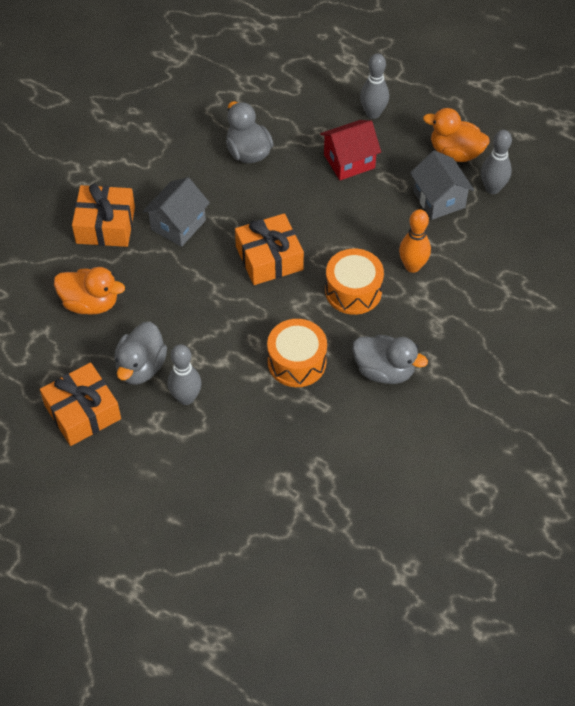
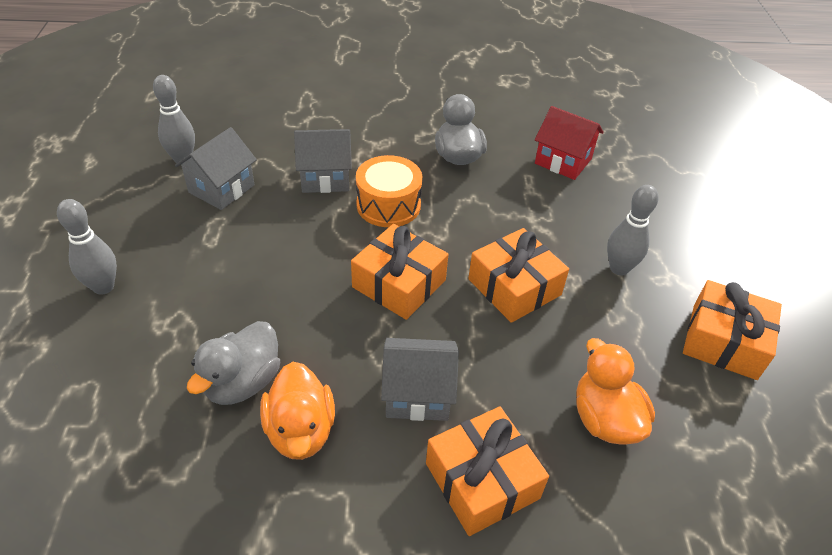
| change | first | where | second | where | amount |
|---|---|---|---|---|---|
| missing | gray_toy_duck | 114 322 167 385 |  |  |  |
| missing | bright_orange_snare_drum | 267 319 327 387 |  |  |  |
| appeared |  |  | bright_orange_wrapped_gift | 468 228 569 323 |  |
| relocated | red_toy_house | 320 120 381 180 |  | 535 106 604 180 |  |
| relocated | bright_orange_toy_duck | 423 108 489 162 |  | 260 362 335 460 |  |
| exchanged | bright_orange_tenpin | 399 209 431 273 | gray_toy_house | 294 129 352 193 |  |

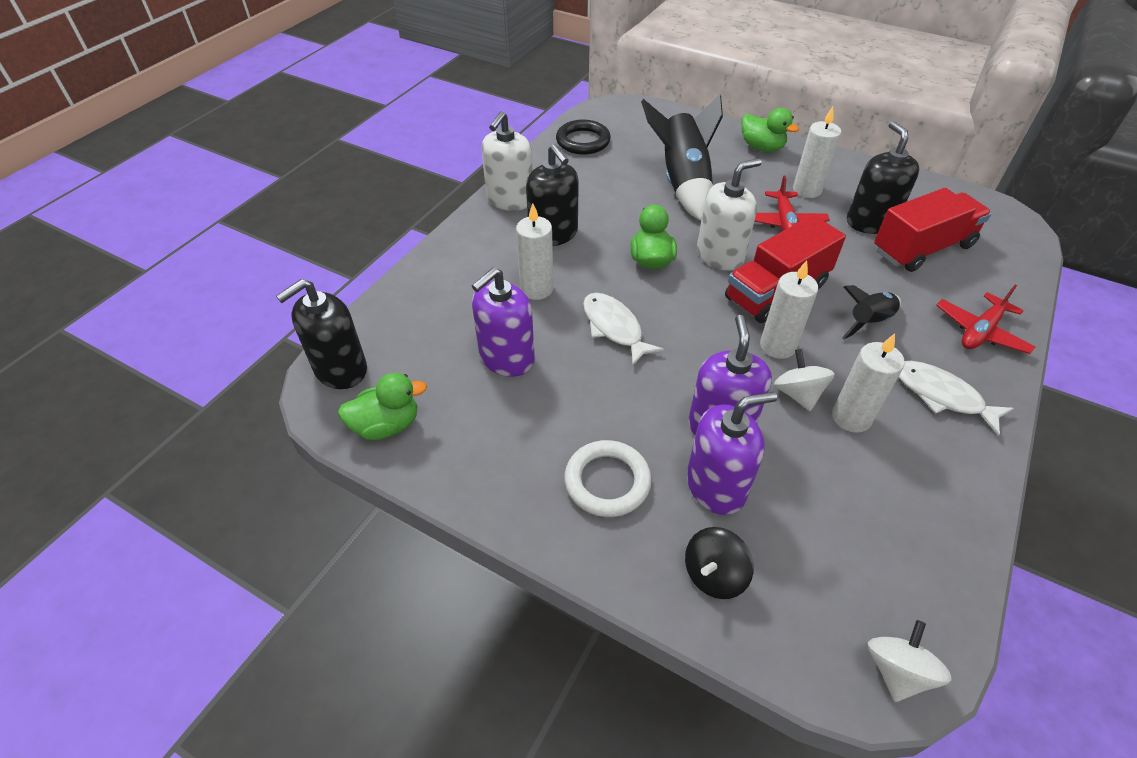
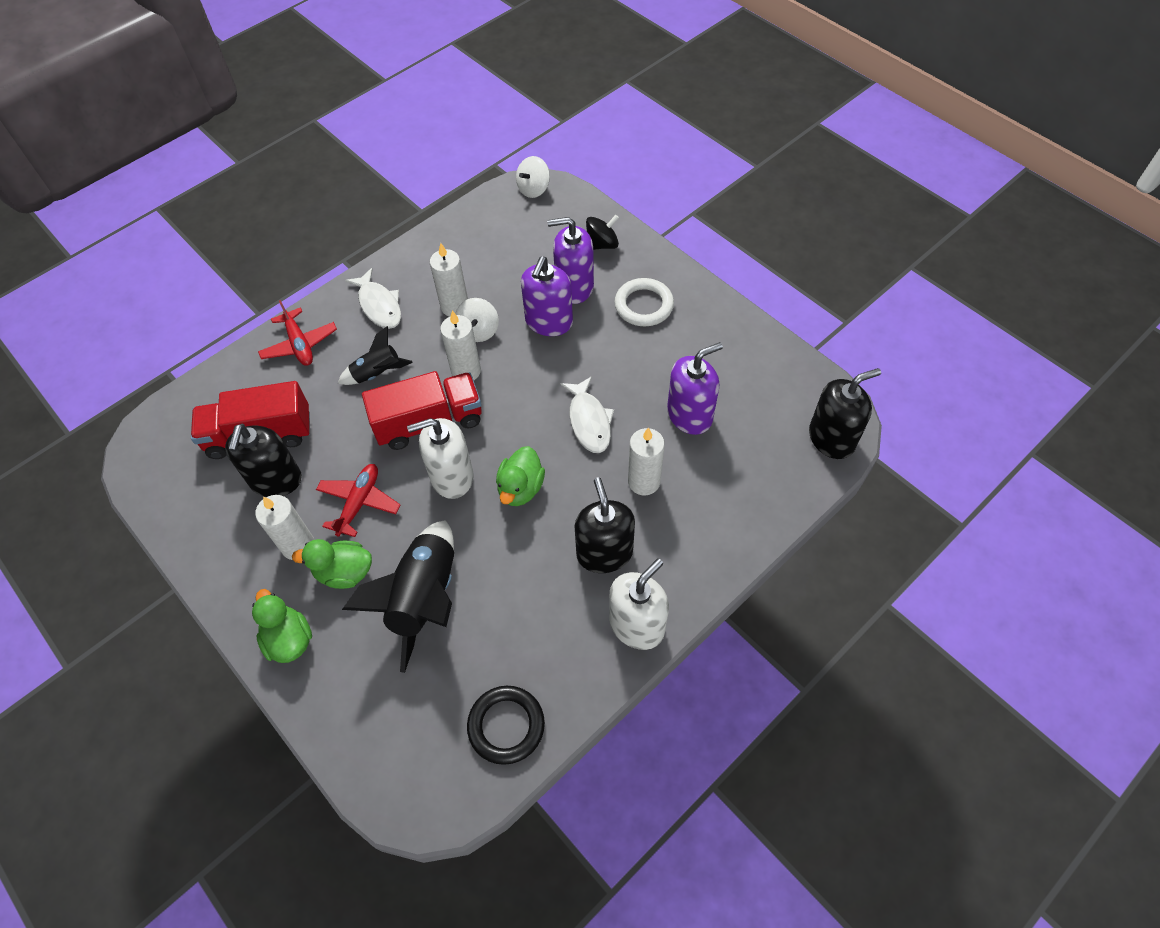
| change | first | where | second | where | amount |
|---|---|---|---|---|---|
| relocated | green_toy_duck | 338 373 427 440 |  | 292 539 372 589 |  |
| spun | red_toy_plane | 936 285 1035 354 |  | 258 300 337 366 | 90 degrees clockwise |

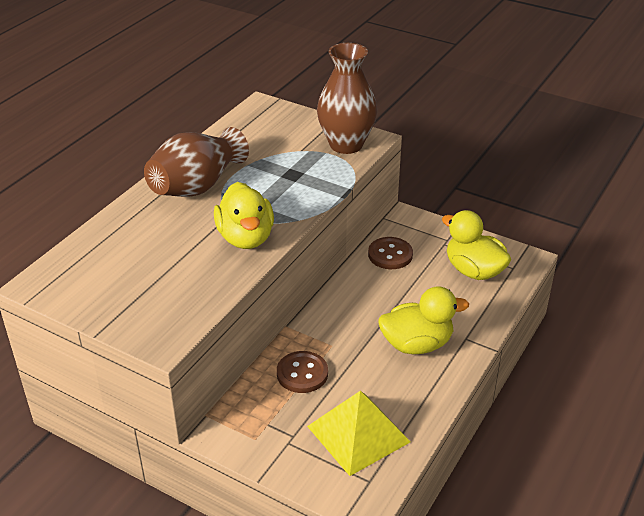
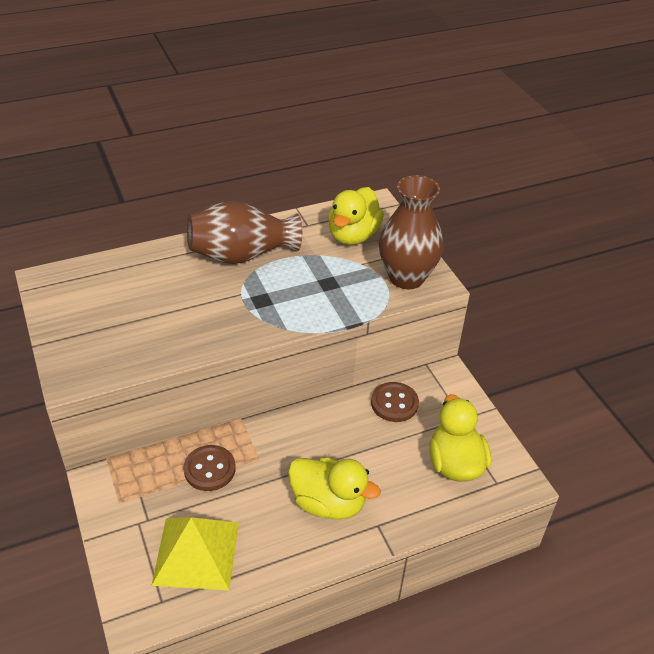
| change | first | where | second | where | amount |
|---|---|---|---|---|---|
| relocated | yellow_toy_duck | 214 182 274 249 |  | 328 187 384 245 |  |

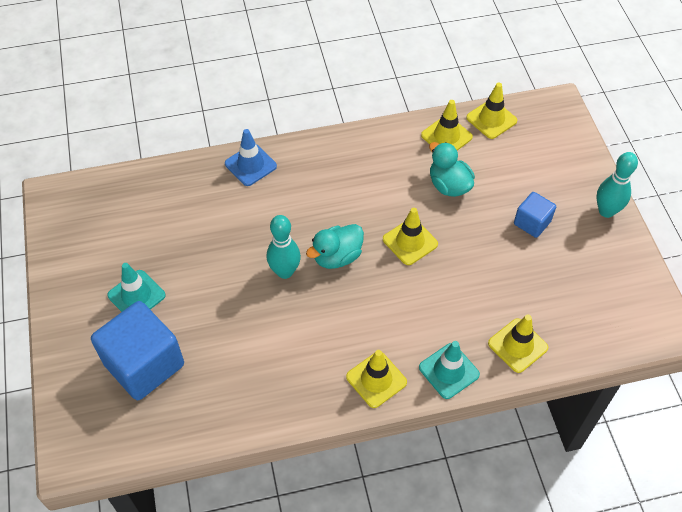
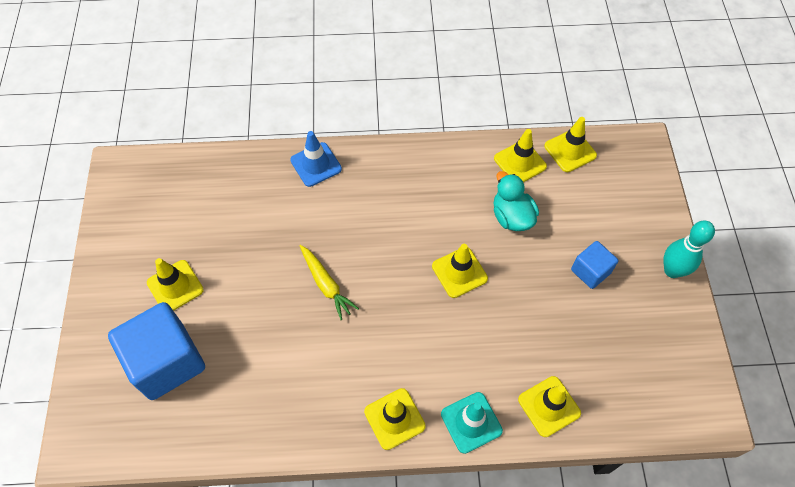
| change | first | where | second | where | amount |
|---|---|---|---|---|---|
| missing | turquoise_toy_duck | 306 224 364 269 |  |  |  |
| exchanged | turquoise_tenpin | 267 215 301 279 | yellow_toy_carrot | 300 245 359 320 |  |
| colour | turquoise_safety_cone | 107 263 166 312 | yellow_safety_cone | 147 258 204 311 |  |

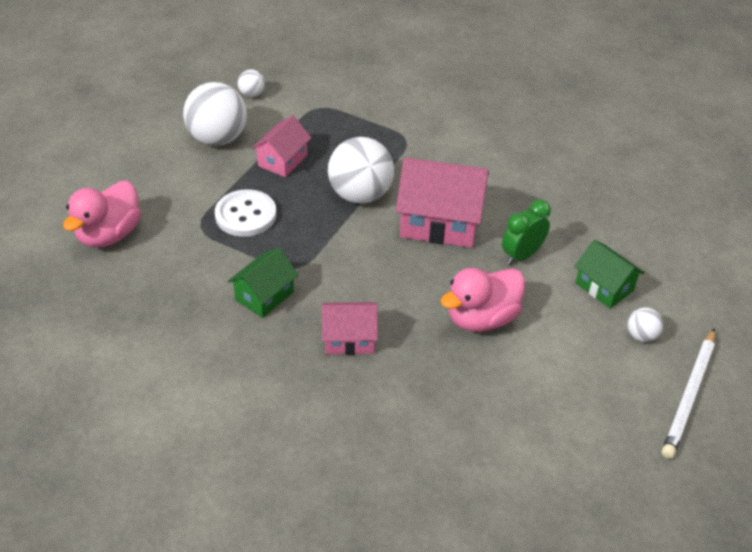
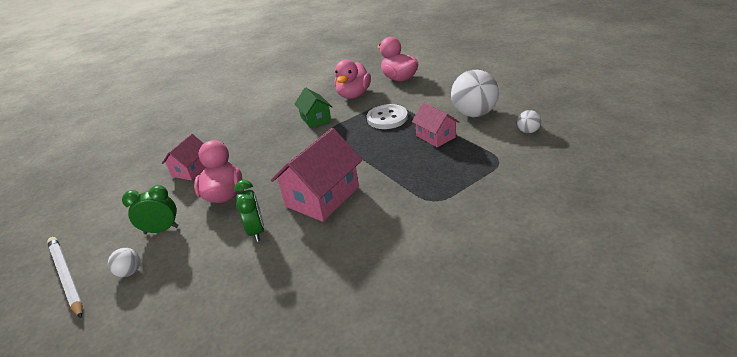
| change | first | where | second | where | amount |
|---|---|---|---|---|---|
| missing | snow-white_ball | 328 137 394 204 |  |  |  |
| missing | green_toy_house | 574 240 644 308 |  |  |  |
| appeared |  |  | green_alarm_clock | 122 185 179 234 |  |
| appeared |  |  | rose-pink_toy_duck | 334 60 371 99 |  |
| relocated | rose-pink_toy_house | 322 302 378 355 |  | 162 134 206 180 |  |

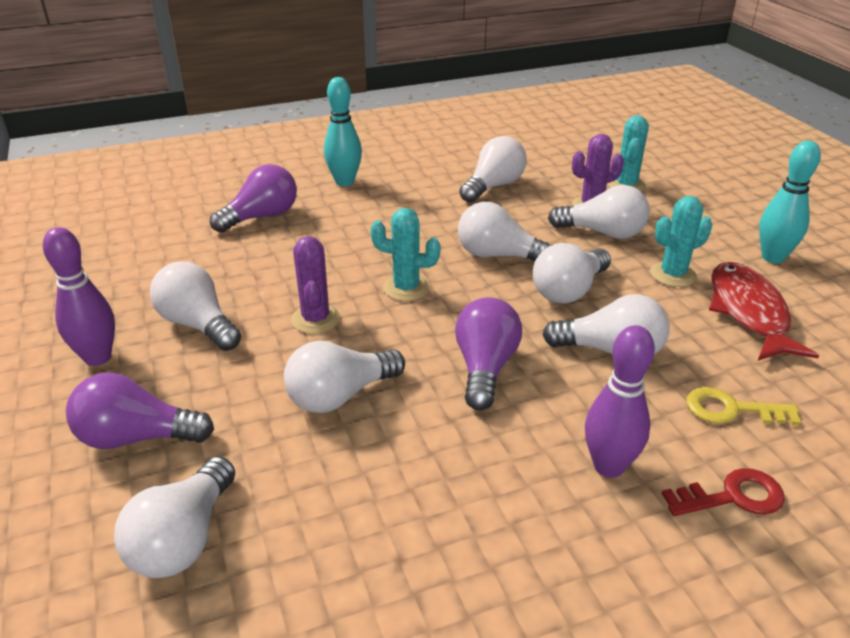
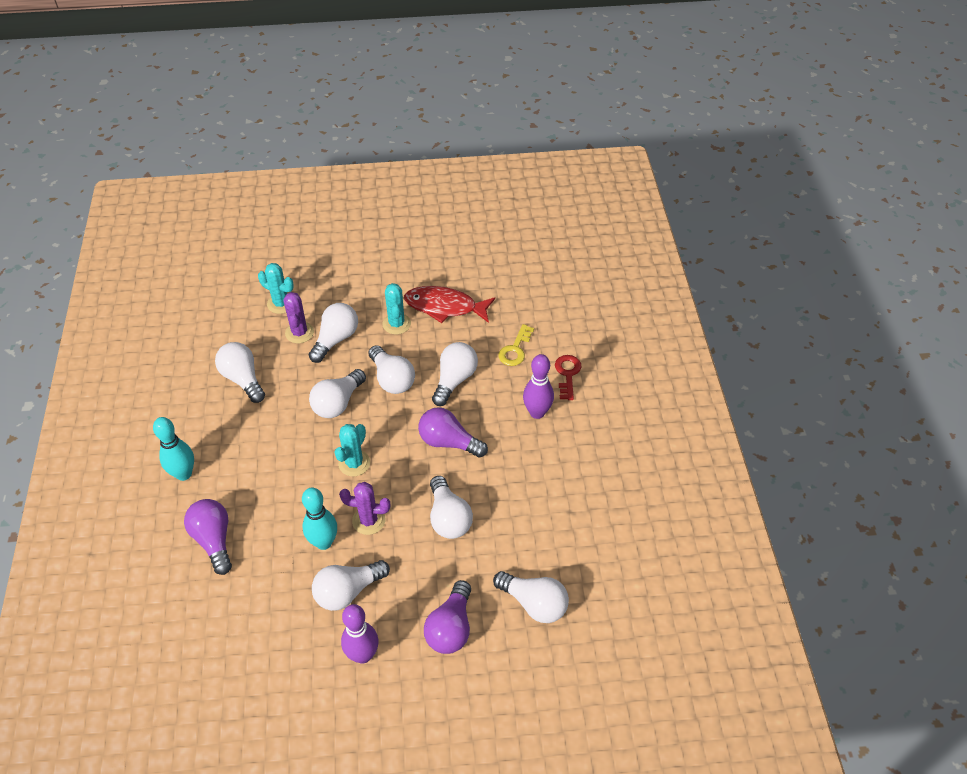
| change | first | where | second | where | amount |
|---|---|---|---|---|---|
| relocated | turquoise_tenpin | 759 141 821 263 |  | 302 488 337 550 |  |

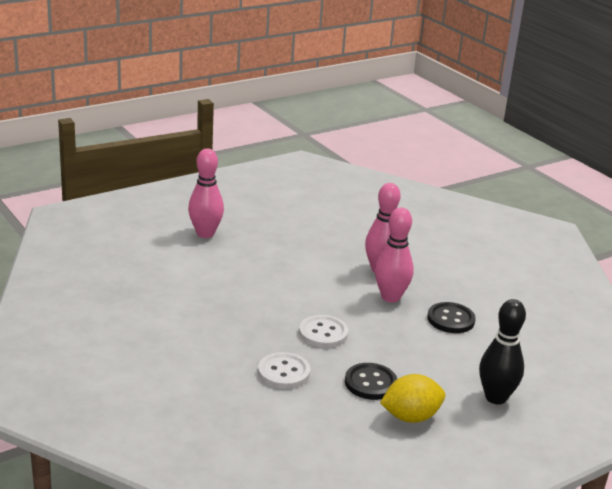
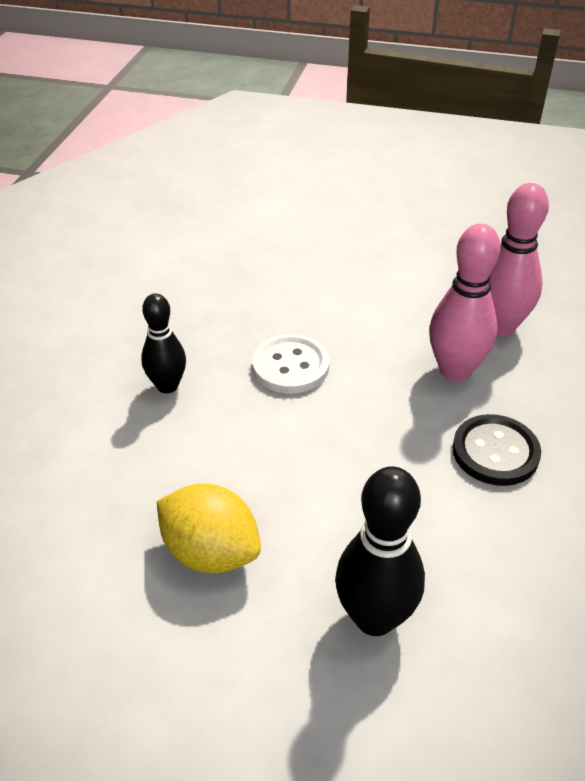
| change | first | where | second | where | amount |
|---|---|---|---|---|---|
| missing | rose-pink_tenpin | 188 148 224 238 |  |  |  |
| missing | black_button | 345 363 397 400 |  |  |  |
| exchanged | snow-white_button | 258 352 310 389 | black_tenpin | 141 294 186 393 |  |

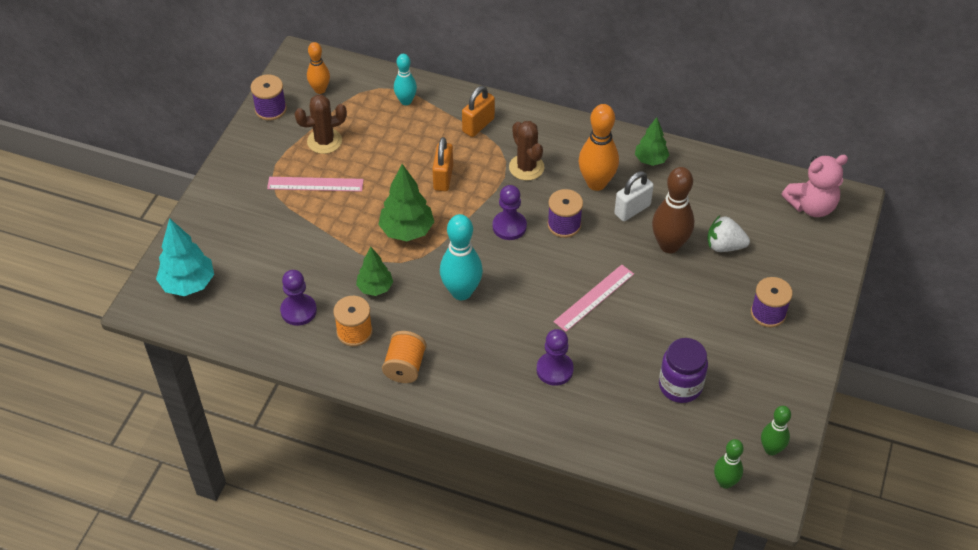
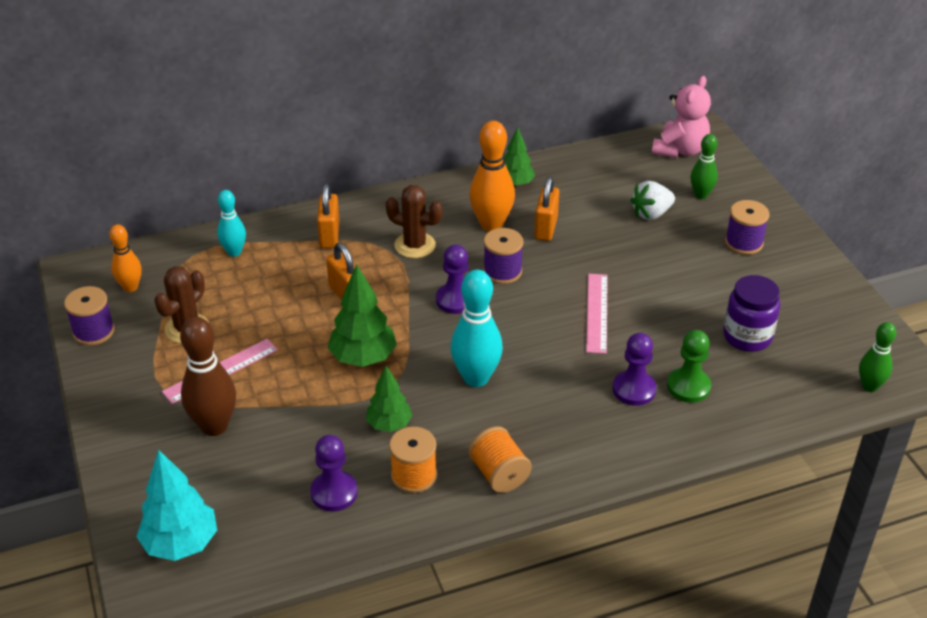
| change | first | where | second | where | amount |
|---|---|---|---|---|---|
| appeared |  |  | green_pawn | 667 330 711 403 |  |
| relocated | russet_tenpin | 652 167 694 253 |  | 180 317 236 436 |  |
| relocated | green_tenpin | 761 406 791 455 |  | 690 134 718 199 |  |
| colour | snow-white_small_lock | 614 171 654 221 | bright_orange_small_lock | 534 177 559 241 |  |

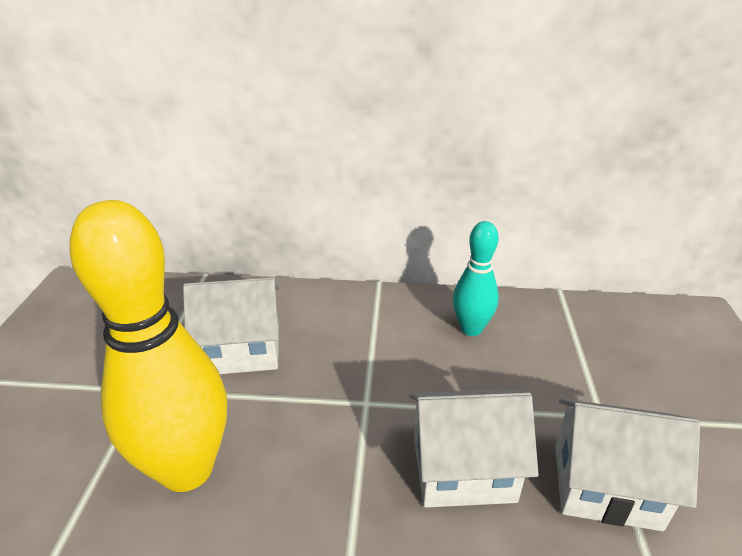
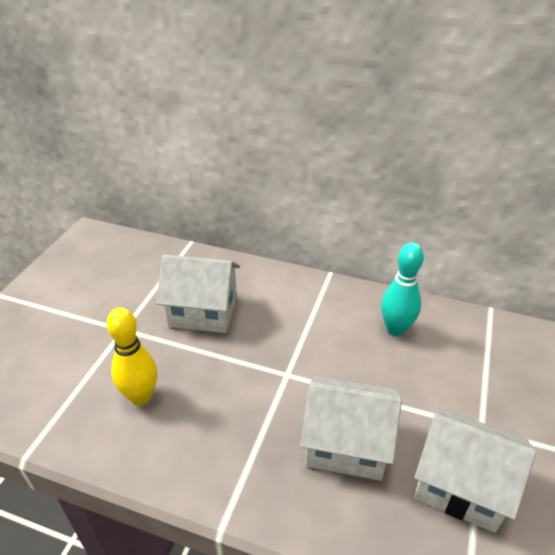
| change | first | where | second | where | amount |
|---|---|---|---|---|---|
| size | yellow_tenpin | 69 200 227 492 |  | 107 307 157 405 | x0.54 |

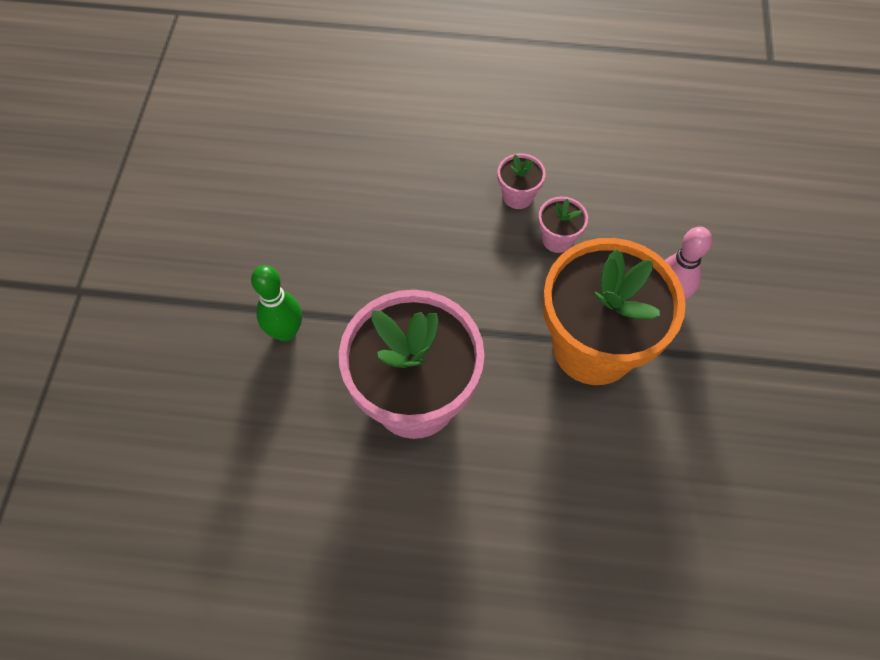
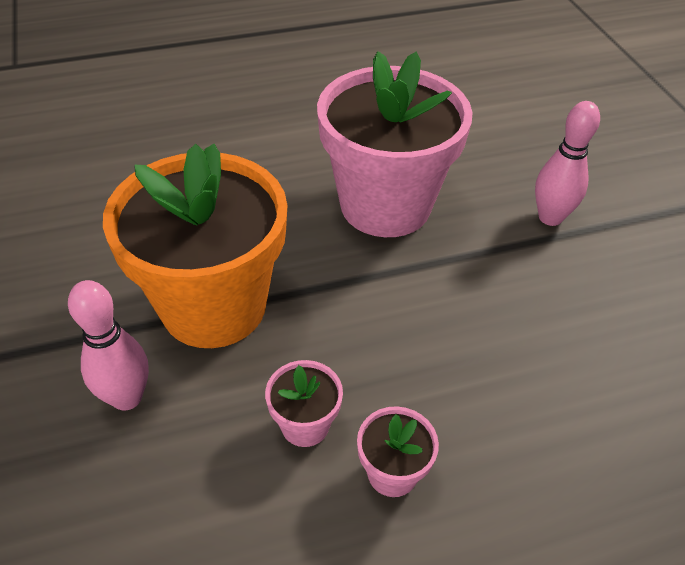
| change | first | where | second | where | amount |
|---|---|---|---|---|---|
| colour | green_tenpin | 251 265 302 342 | rose-pink_tenpin | 535 101 600 226 |  |

